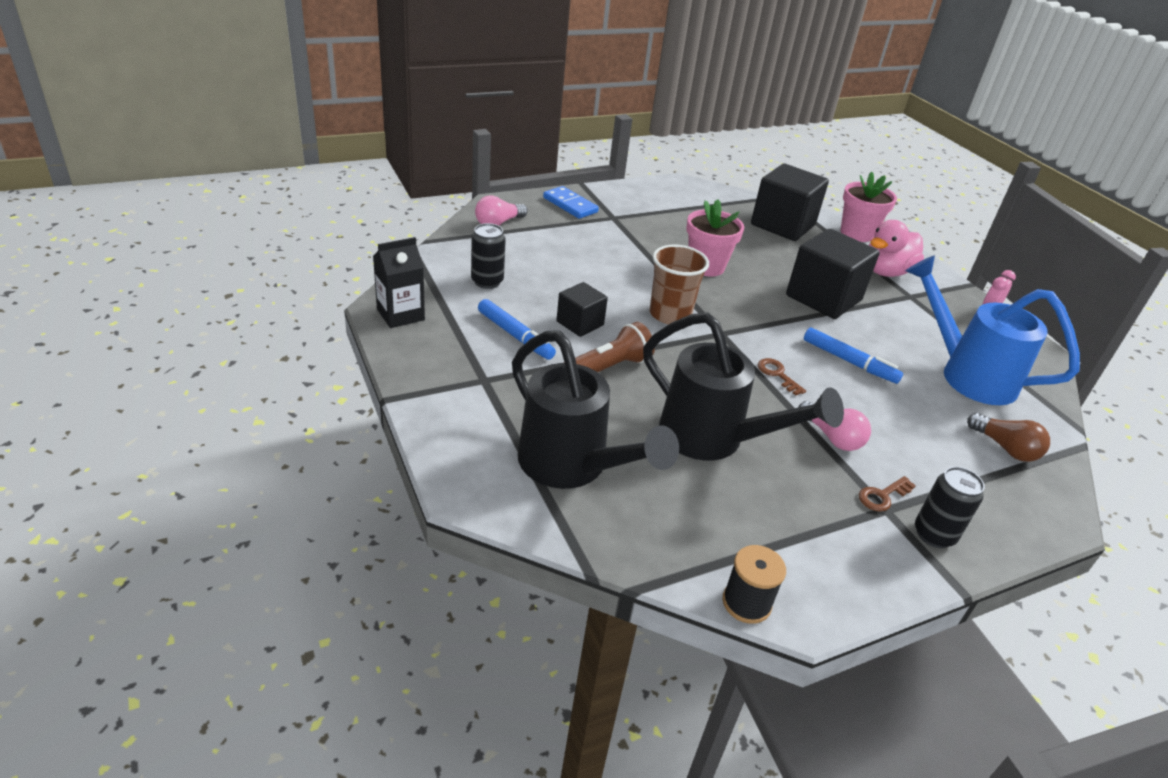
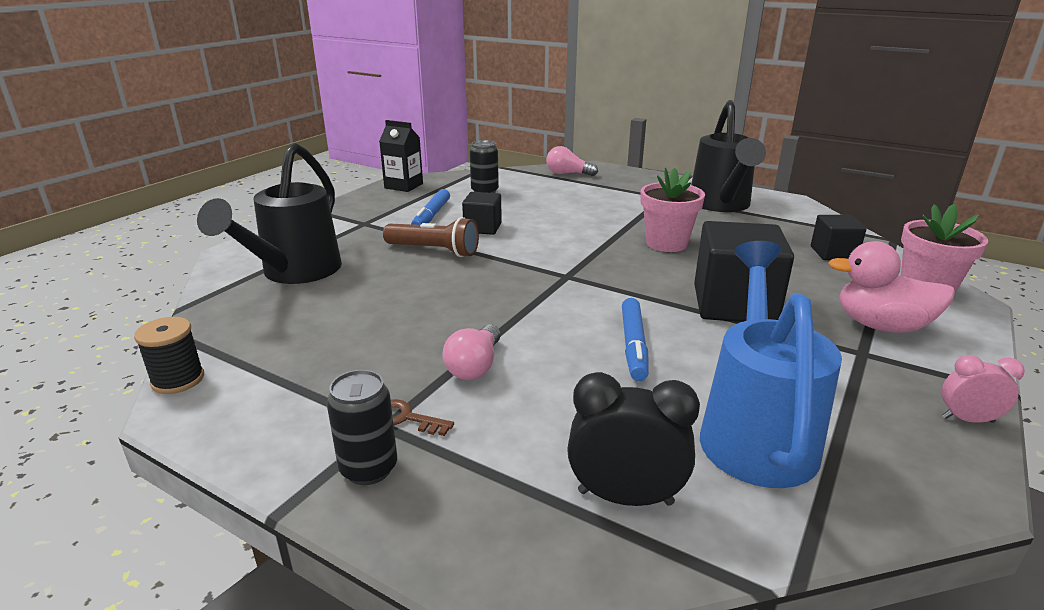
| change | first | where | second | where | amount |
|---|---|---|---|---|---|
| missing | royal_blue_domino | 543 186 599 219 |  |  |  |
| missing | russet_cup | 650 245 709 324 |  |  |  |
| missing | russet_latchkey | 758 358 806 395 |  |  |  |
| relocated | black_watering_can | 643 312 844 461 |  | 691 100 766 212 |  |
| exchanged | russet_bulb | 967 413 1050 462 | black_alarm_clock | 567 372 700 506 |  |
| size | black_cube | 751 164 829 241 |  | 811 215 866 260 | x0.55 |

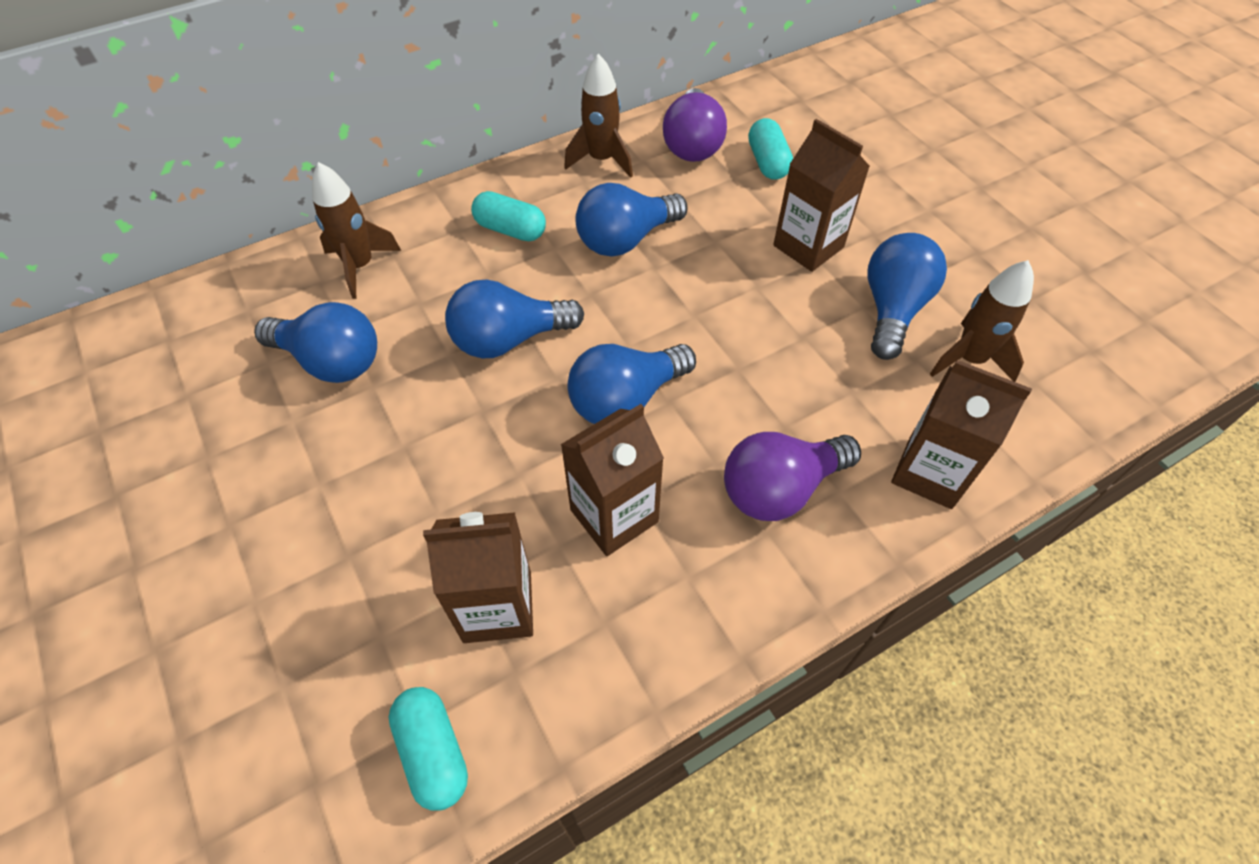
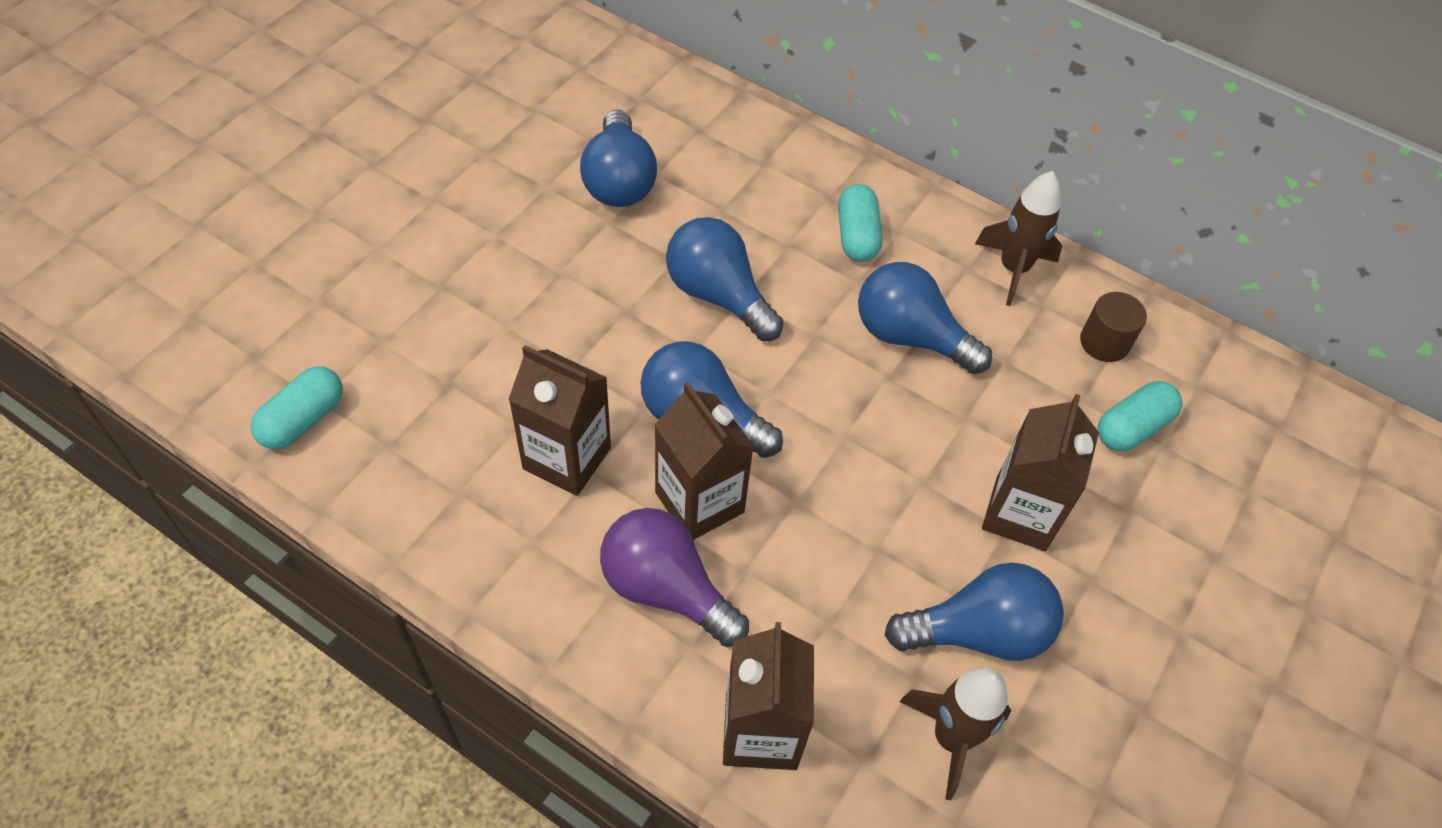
| change | first | where | second | where | amount |
|---|---|---|---|---|---|
| missing | russet_spaceship | 312 162 401 299 |  |  |  |
| relocated | russet_carton | 423 512 533 643 |  | 655 382 754 540 |  |
| exchanged | royal_purple_bulb | 663 88 727 162 | russet_cylinder | 1080 292 1147 362 |  |

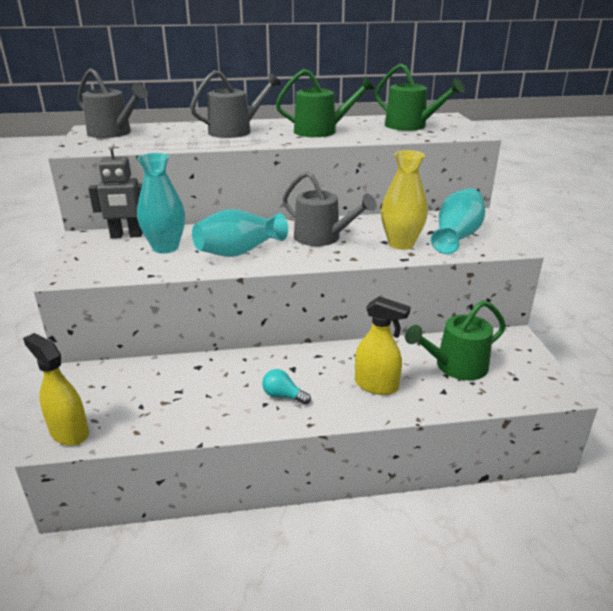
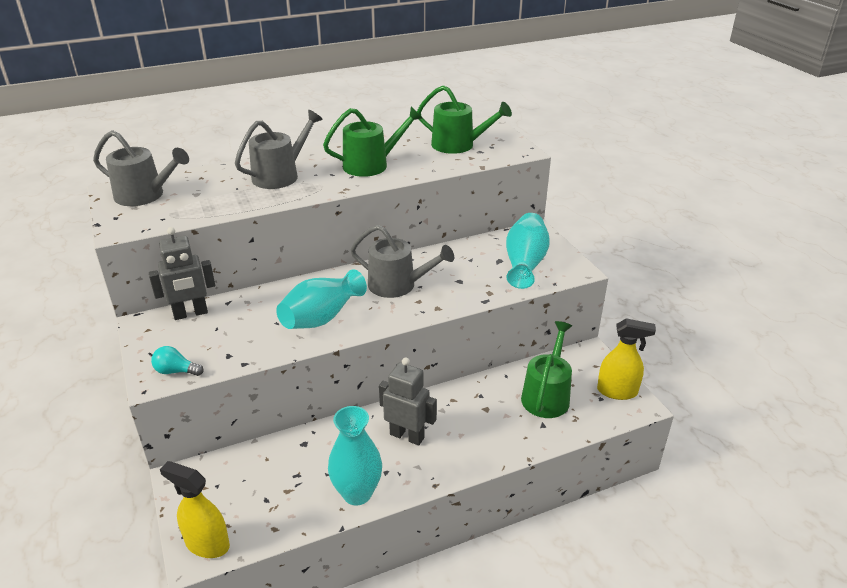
| change | first | where | second | where | amount |
|---|---|---|---|---|---|
| missing | yellow_flower_vase | 381 150 428 250 |  |  |  |
| appeared |  |  | gray_toy_robot | 379 357 437 446 |  |
| relocated | turquoise_flower_vase | 137 153 185 253 |  | 328 406 382 505 |  |
| relocated | turquoise_bulb | 262 369 311 405 |  | 151 346 204 376 |  |
| relocated | yellow_sprayer | 355 296 411 395 |  | 597 318 656 400 |  |
| spun | green_watering_can | 405 300 506 380 |  | 521 321 572 418 | 150 degrees clockwise |

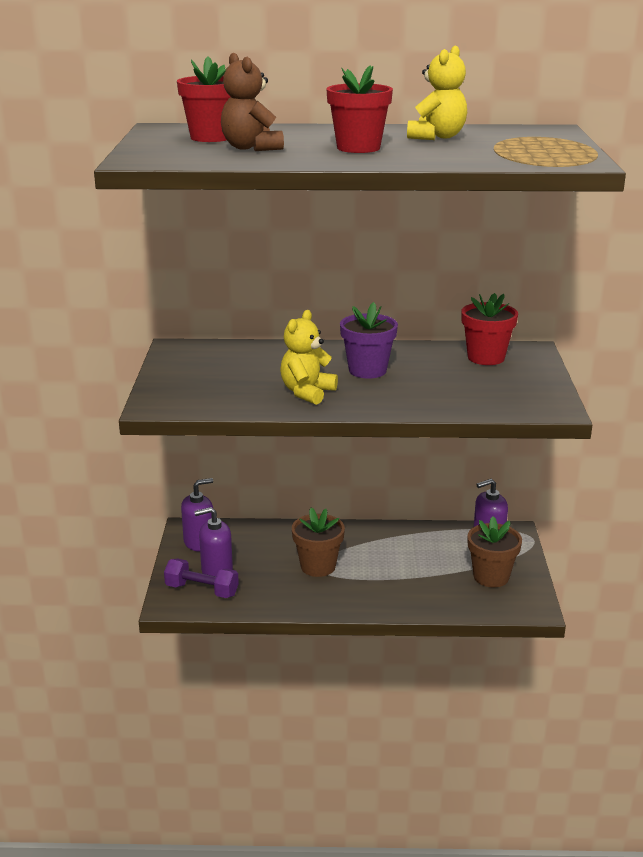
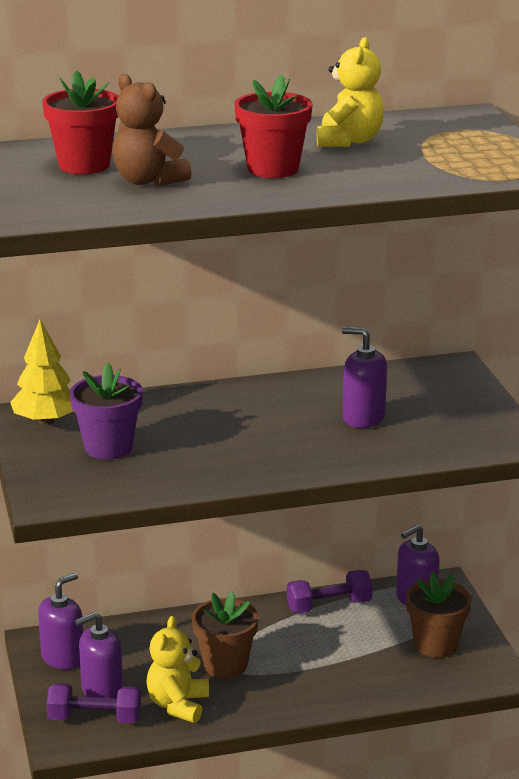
| change | first | where | second | where | amount |
|---|---|---|---|---|---|
| missing | red_plant_pot | 461 293 518 365 |  |  |  |
| appeared |  |  | yellow_tree | 10 320 73 425 |  |
| appeared |  |  | royal_purple_dumbbell | 287 570 373 613 |  |
| appeared |  |  | royal_purple_soap_pump | 342 327 387 428 |  |
| relocated | yellow_teddy | 280 310 338 405 |  | 146 616 209 723 |  |
| relocated | royal_purple_plant_pot | 340 302 398 379 |  | 70 363 143 460 |  |

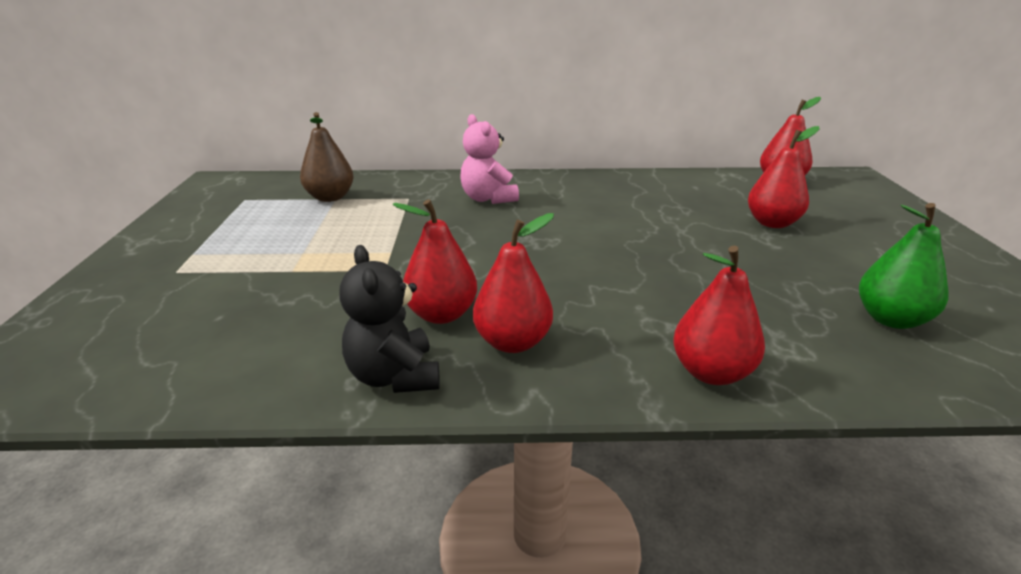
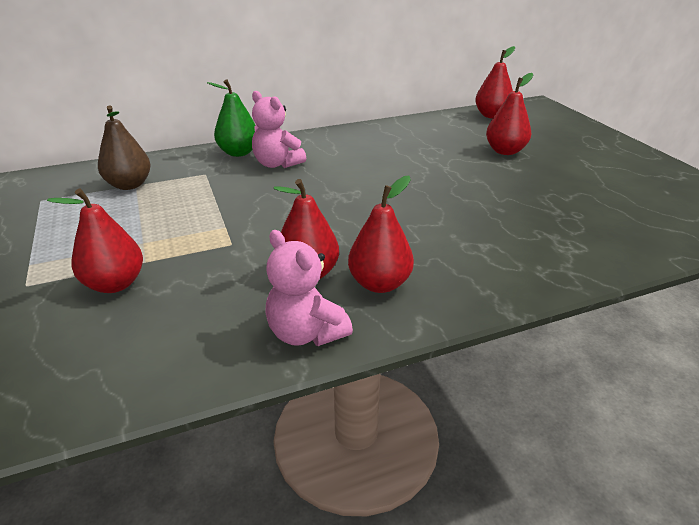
| change | first | where | second | where | amount |
|---|---|---|---|---|---|
| relocated | red_toy_pear | 673 246 765 385 |  | 47 188 143 293 |  |
| relocated | green_toy_pear | 859 203 949 329 |  | 207 79 255 157 |  |
| colour | black_teddy | 339 245 440 393 | rose-pink_teddy | 265 230 353 346 |  |

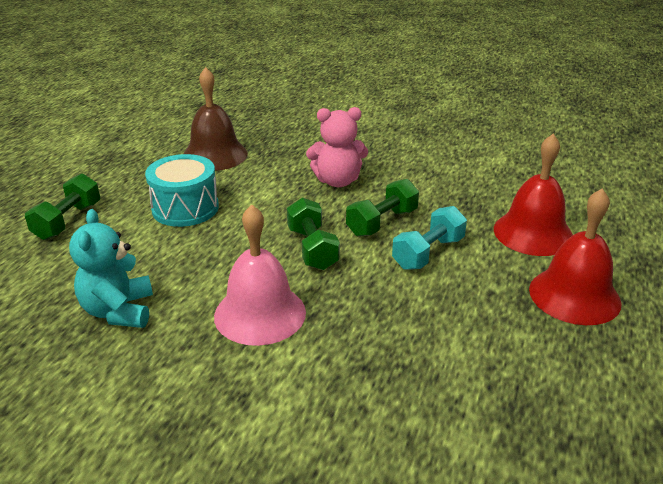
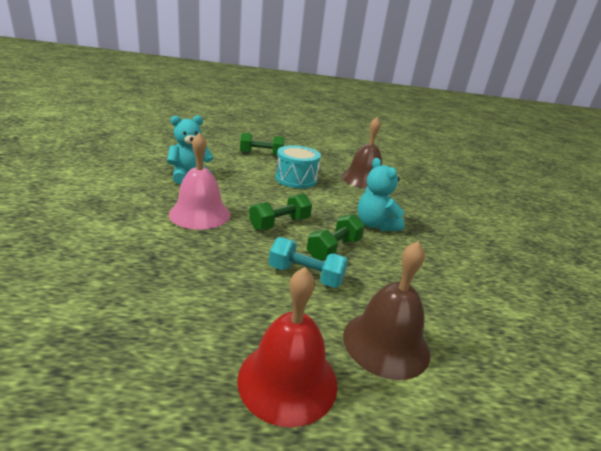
| change | first | where | second | where | amount |
|---|---|---|---|---|---|
| colour | rose-pink_teddy | 306 107 368 187 | turquoise_teddy | 358 158 405 231 |  |
| colour | red_hand_bell | 494 134 573 256 | russet_hand_bell | 343 241 430 380 |  |
| spun | green_dumbbell | 346 179 419 237 |  | 307 214 365 261 | 75 degrees counterclockwise |

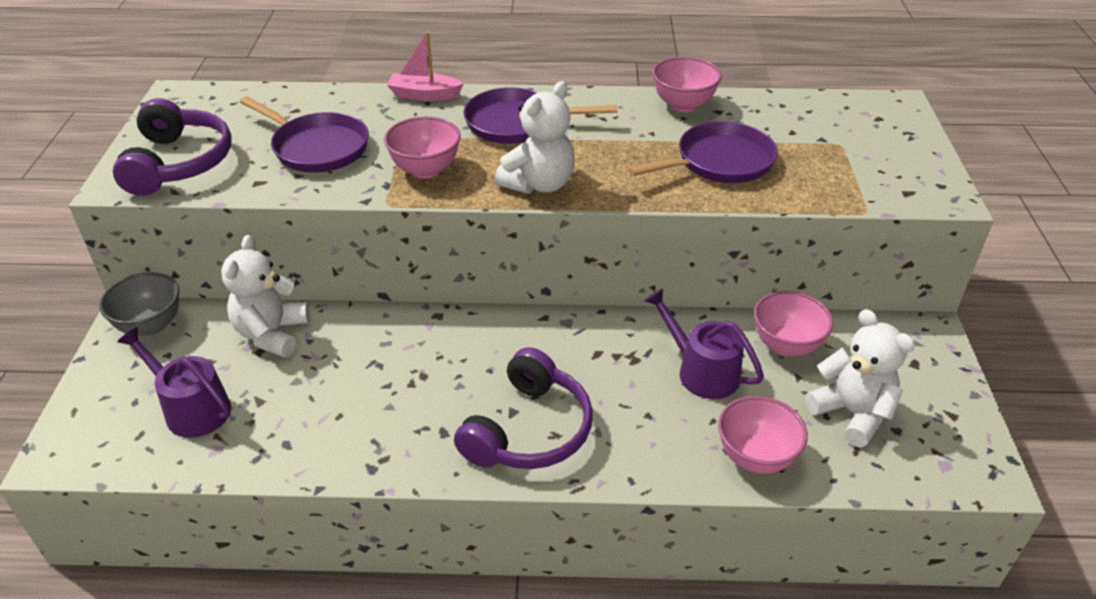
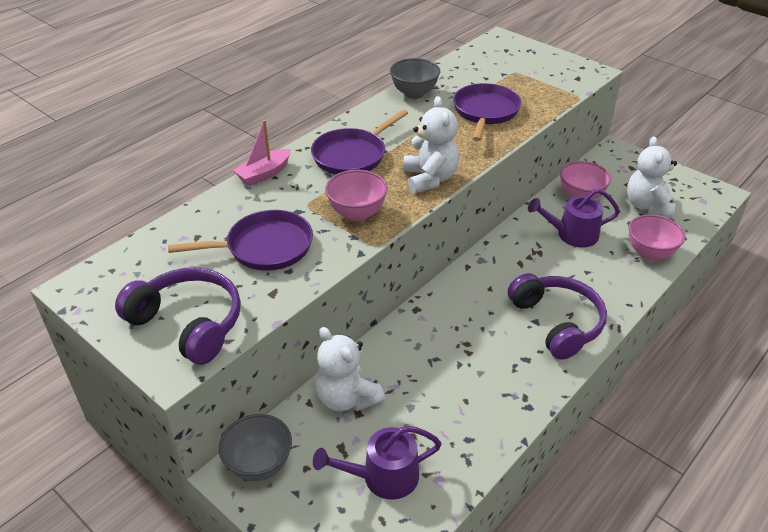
| change | first | where | second | where | amount |
|---|---|---|---|---|---|
| colour | rose-pink_serving_bowl | 652 57 722 112 | gray_serving_bowl | 390 58 440 99 |  |
| spun | snow-white_teddy | 805 309 915 447 |  | 627 136 677 218 | 90 degrees counterclockwise |

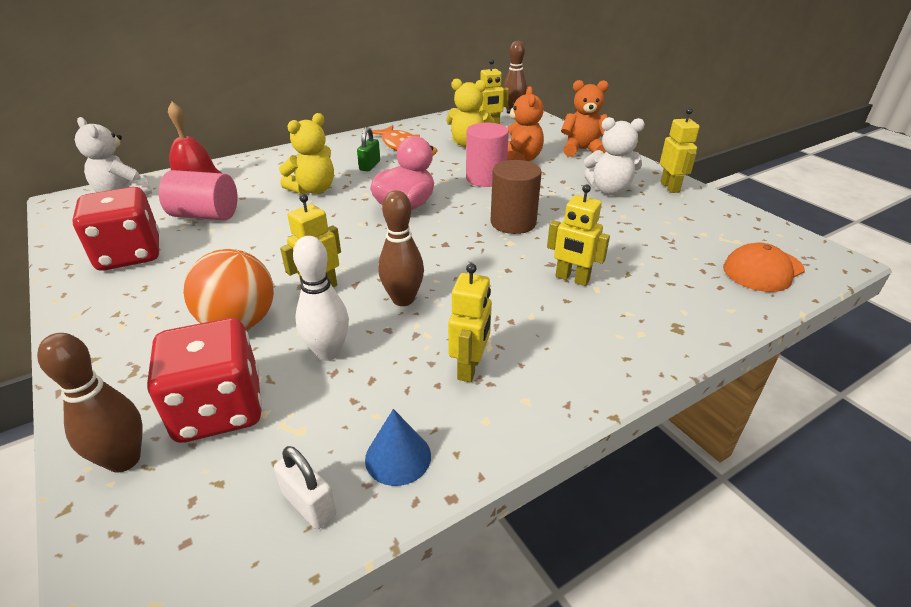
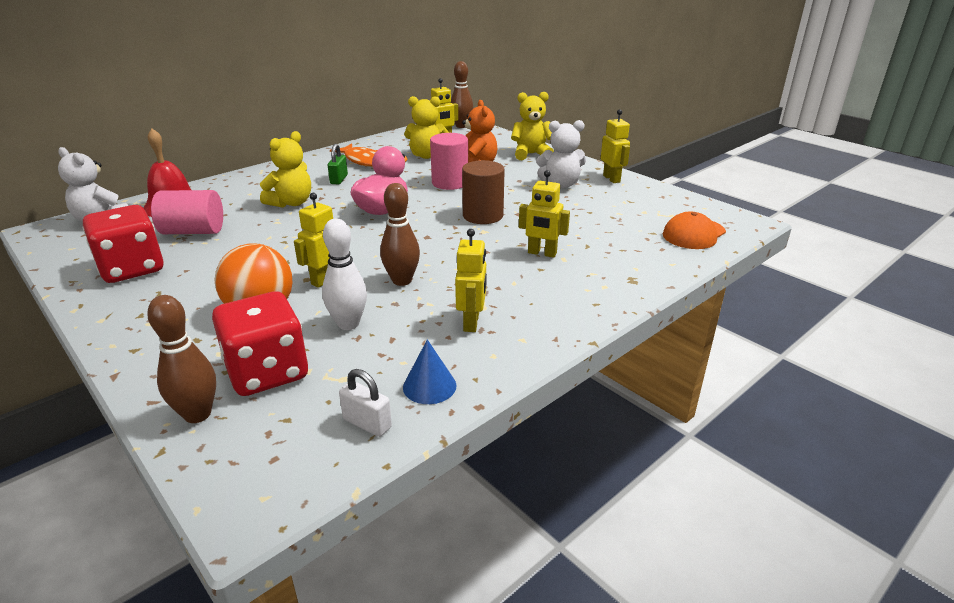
| change | first | where | second | where | amount |
|---|---|---|---|---|---|
| colour | bright_orange_teddy | 561 80 609 157 | yellow_teddy | 511 92 554 160 |  |

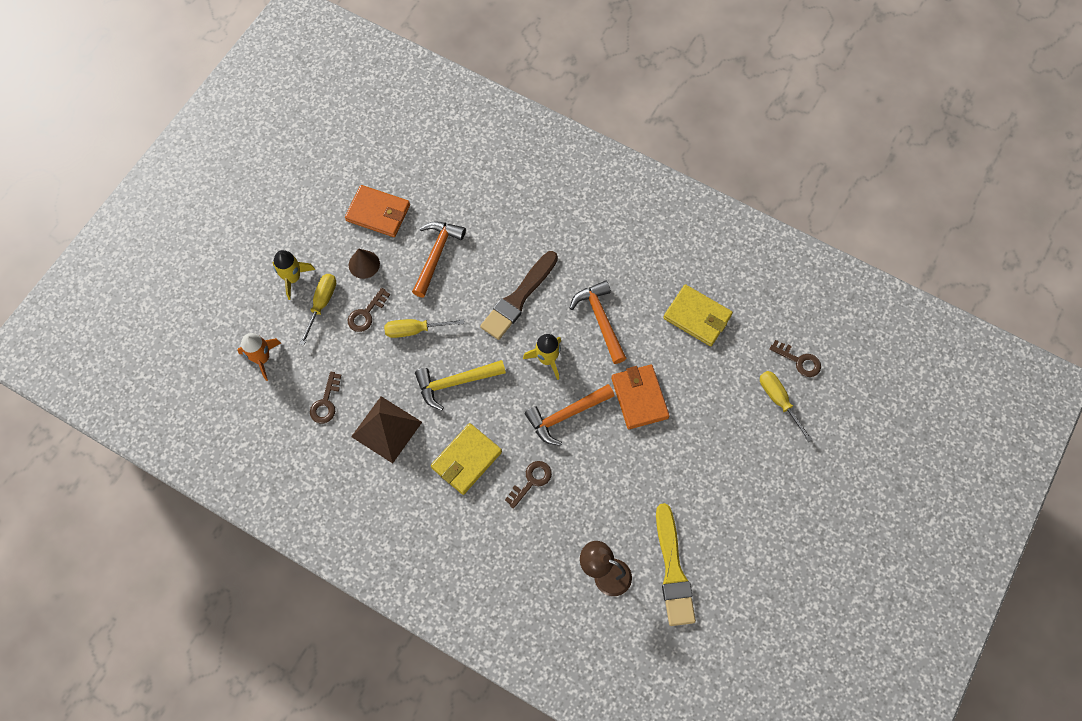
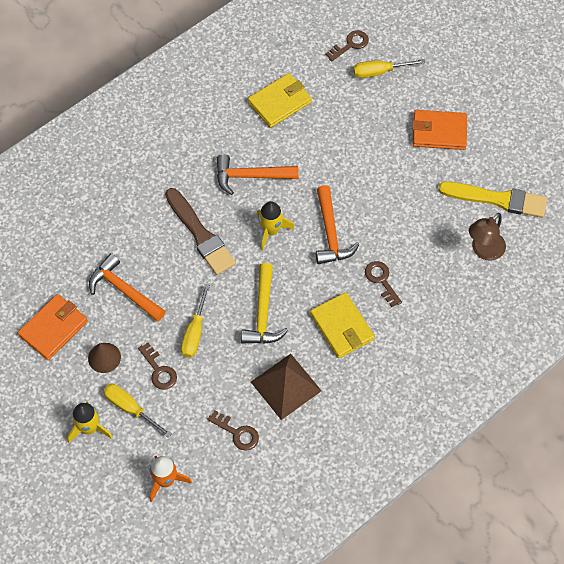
| change | first | where | second | where | amount |
|---|---|---|---|---|---|
| relocated | bright_orange_billfold | 611 364 670 429 |  | 412 110 467 150 |  |

